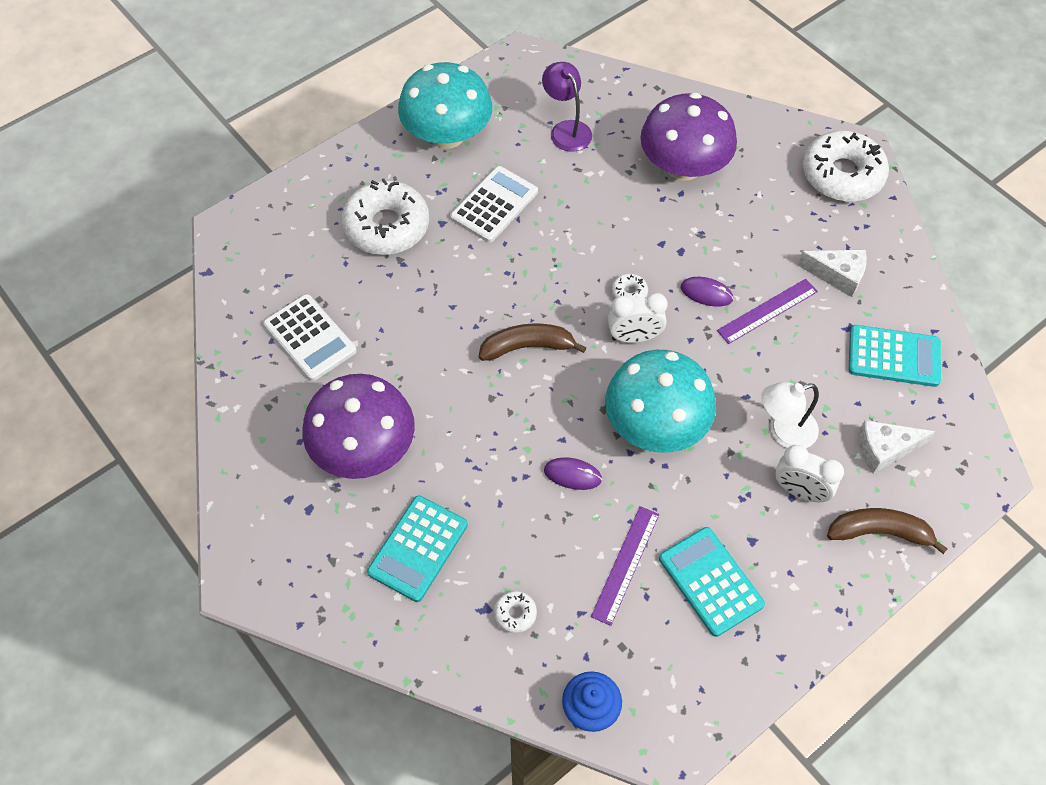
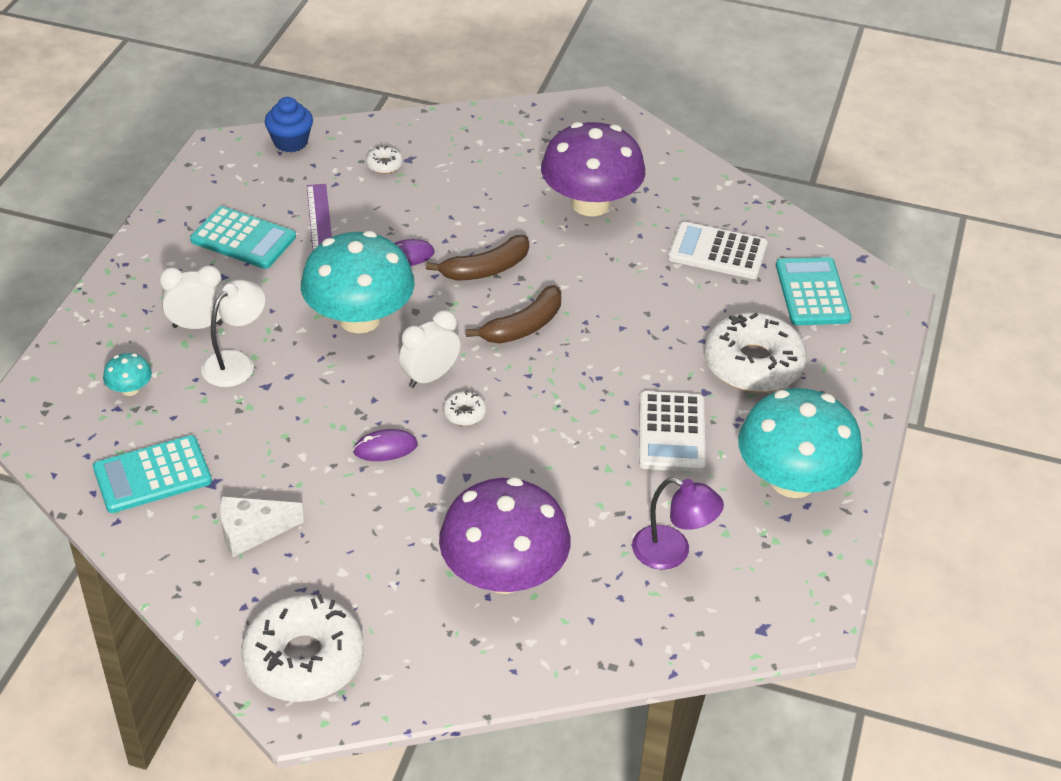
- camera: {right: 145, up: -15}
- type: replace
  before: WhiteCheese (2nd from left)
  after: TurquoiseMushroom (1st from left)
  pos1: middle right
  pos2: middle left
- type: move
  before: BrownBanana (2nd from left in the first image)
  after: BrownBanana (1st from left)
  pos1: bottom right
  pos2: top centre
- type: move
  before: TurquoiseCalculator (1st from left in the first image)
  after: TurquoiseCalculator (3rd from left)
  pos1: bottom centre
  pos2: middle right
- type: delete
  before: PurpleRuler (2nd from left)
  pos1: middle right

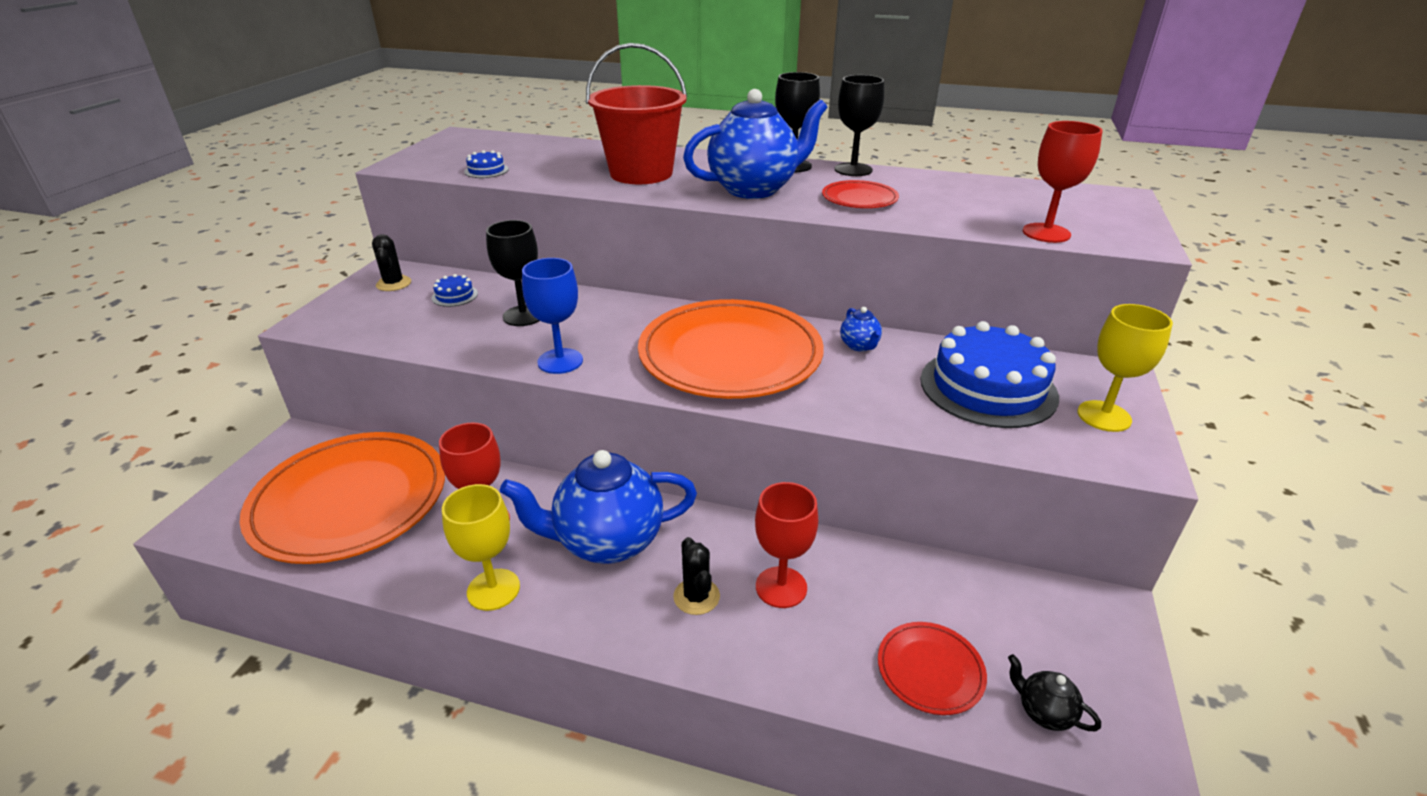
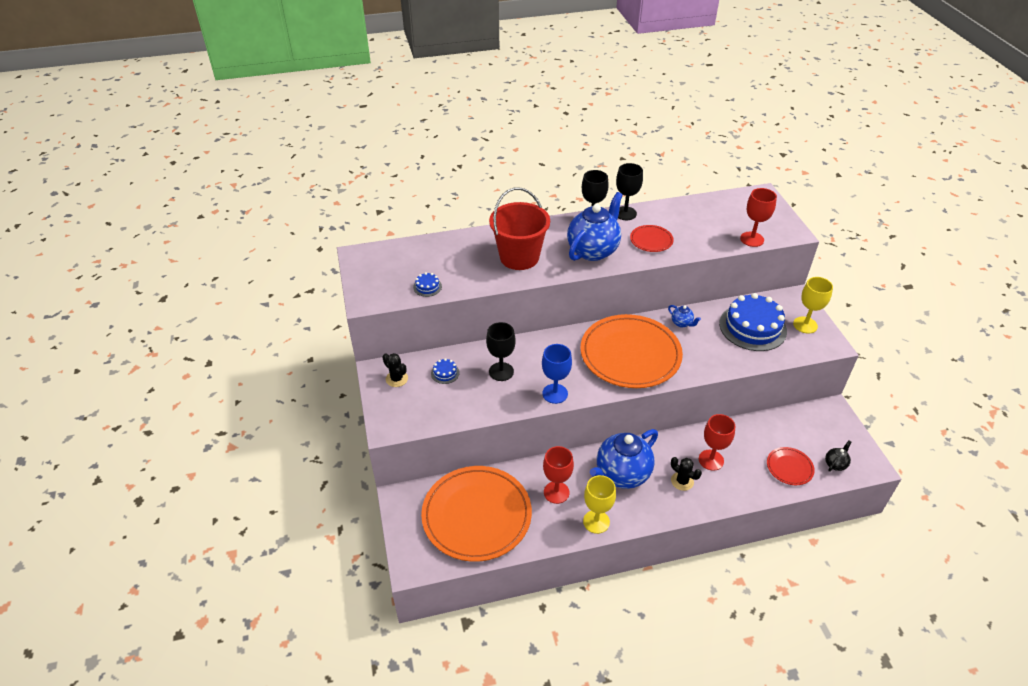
- camera: {right: -30, up: 10}
- type: rotate
  before: BlackTeapot
  pos1: bottom right
  pos2: middle right
  turn: 120

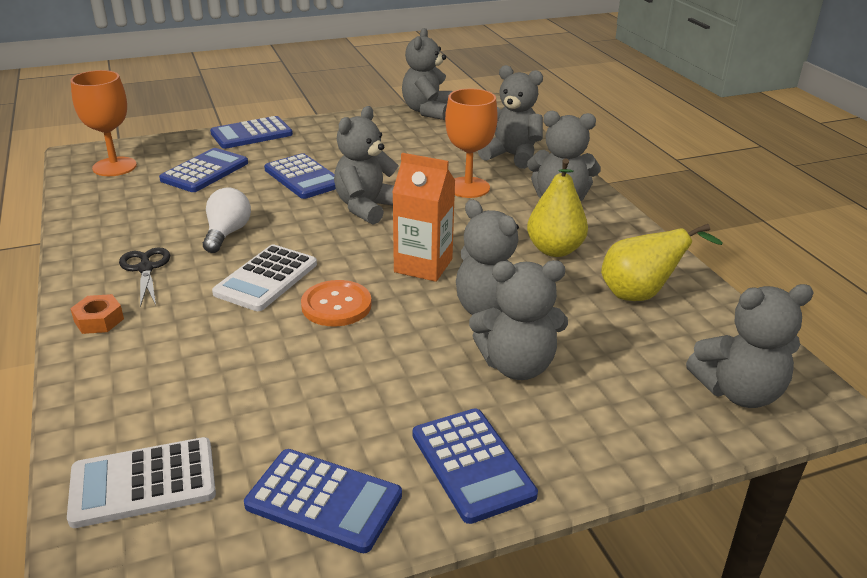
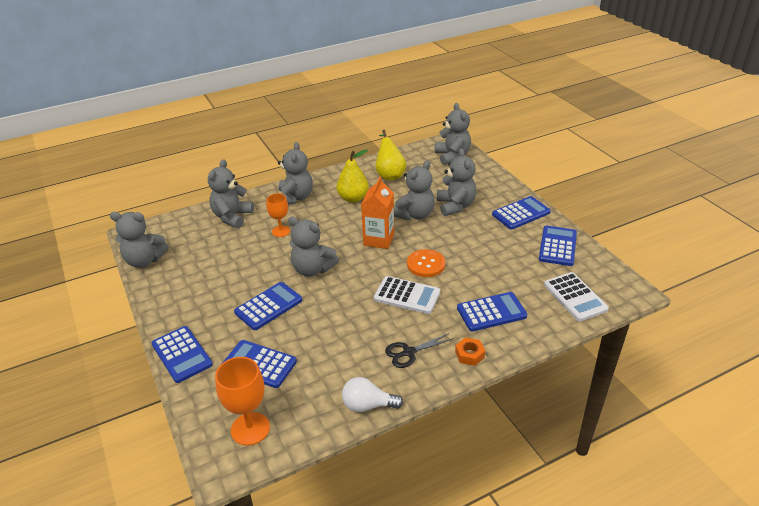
- camera: {right: -95, up: 5}
- type: resize
  before: OrangeGoblet (2nd from left)
  pos1: top centre
  pos2: centre
  scale: 0.64
- type: move
  before: WhiteLightBulb
  pos1: middle left
  pos2: bottom centre
- type: insert
  after: BlueCalculator (4th from left)
  pos2: centre

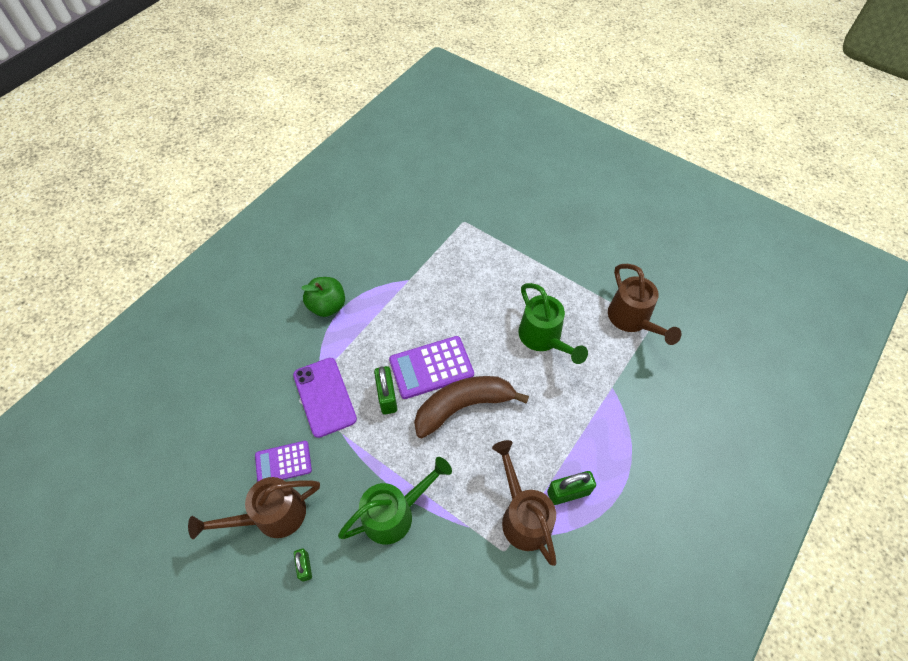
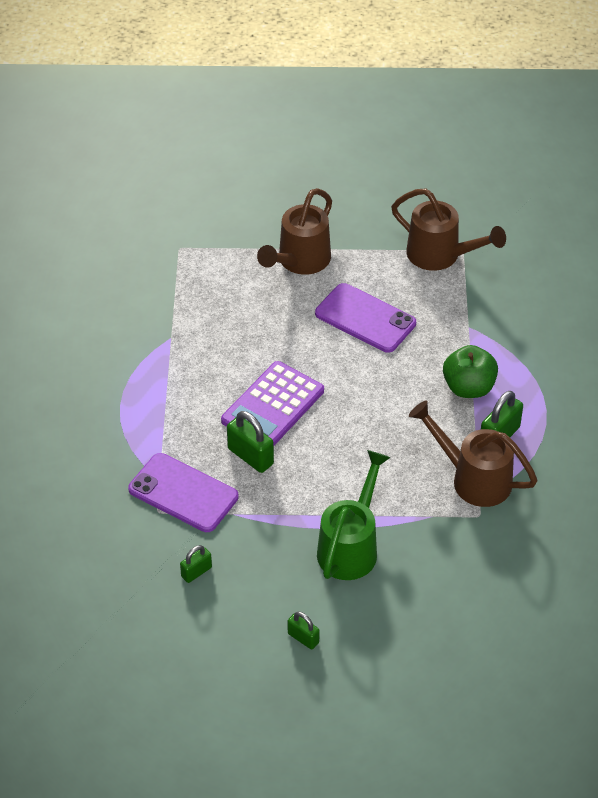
- camera: {right: -35, up: -10}
- type: replace
  before: PurpleCalculator (1st from left)
  after: GreenPadlock (1st from left)
  pos1: bottom left
  pos2: bottom left
- type: move
  before: BrownWateringCan (1st from left)
  pos1: bottom left
  pos2: top centre
- type: replace
  before: GreenWateringCan (2nd from left)
  after: PurplePhone (2nd from left)
  pos1: centre
  pos2: centre
- type: move
  before: GreenApple
  pos1: centre
  pos2: middle right
- type: delete
  before: BrownBanana
  pos1: centre

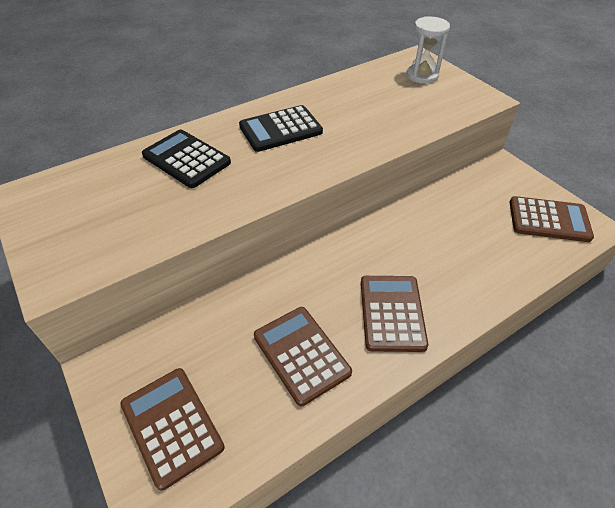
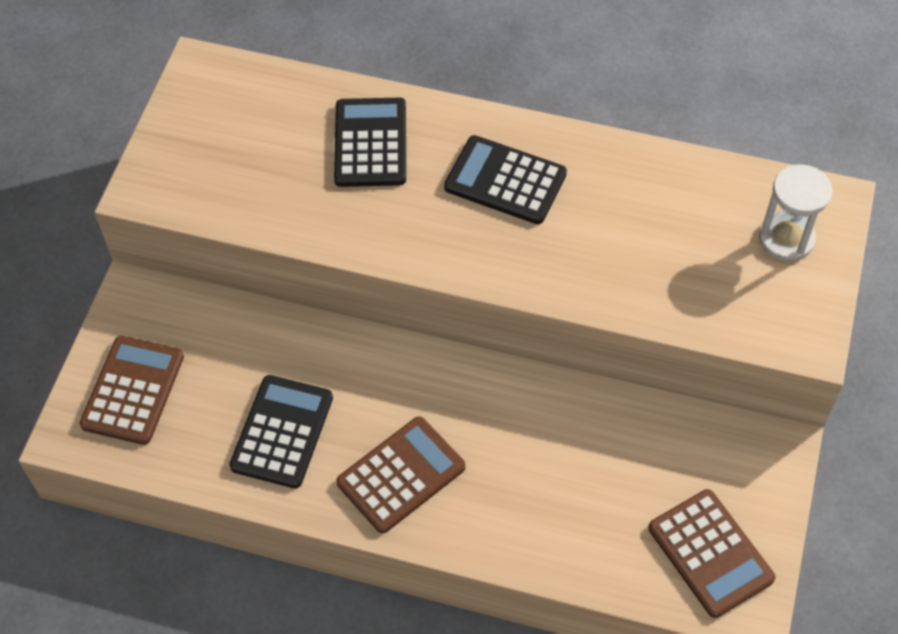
- camera: {right: 50, up: 10}
- type: recolor
  before: BrownCalculator (2nd from left)
  after: BlackCalculator (1st from left)
  pos1: bottom centre
  pos2: bottom left

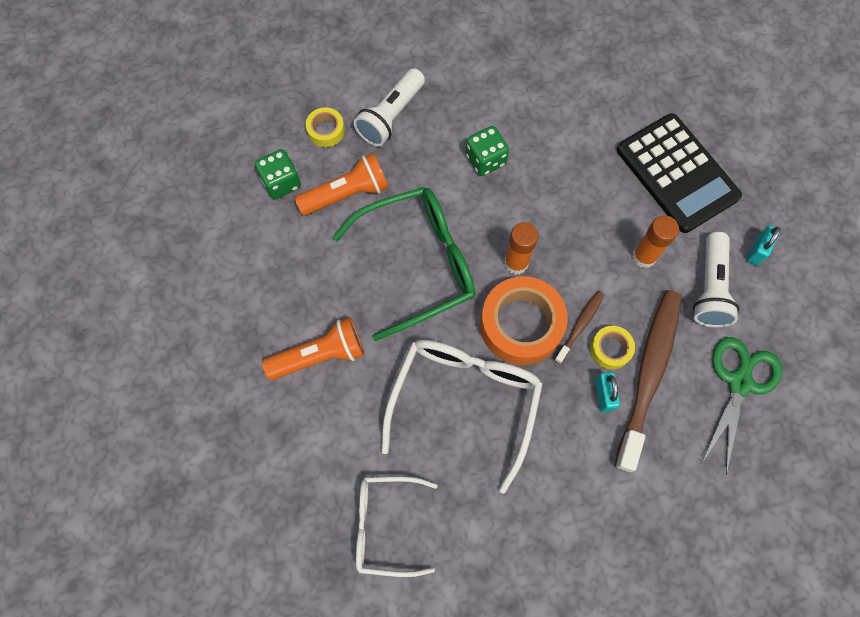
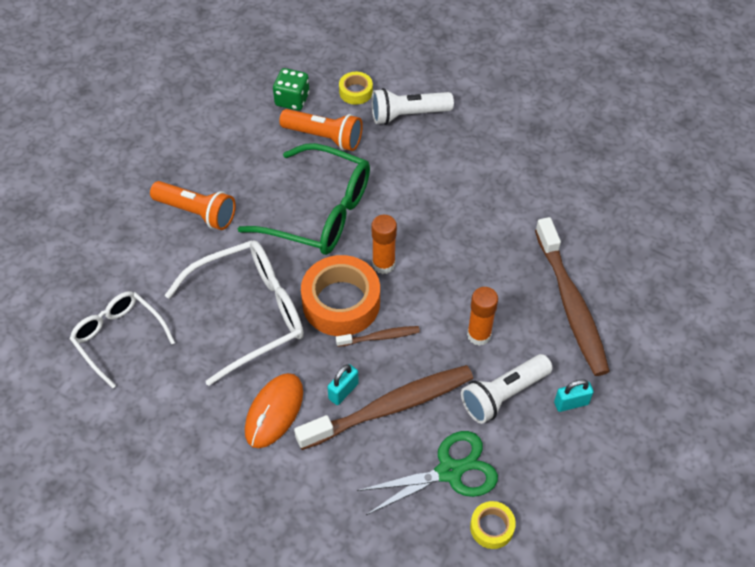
- camera: {right: 45, up: -15}
- type: insert
  after: OrangeMouse
  pos2: bottom centre
- type: move
  before: YellowTape (2nd from left)
  pos1: middle right
  pos2: bottom centre
- type: replace
  before: BlackCalculator
  after: BrownToothbrush (3rd from left)
  pos1: top right
  pos2: middle right
- type: delete
  before: GreenDice (2nd from left)
  pos1: top centre

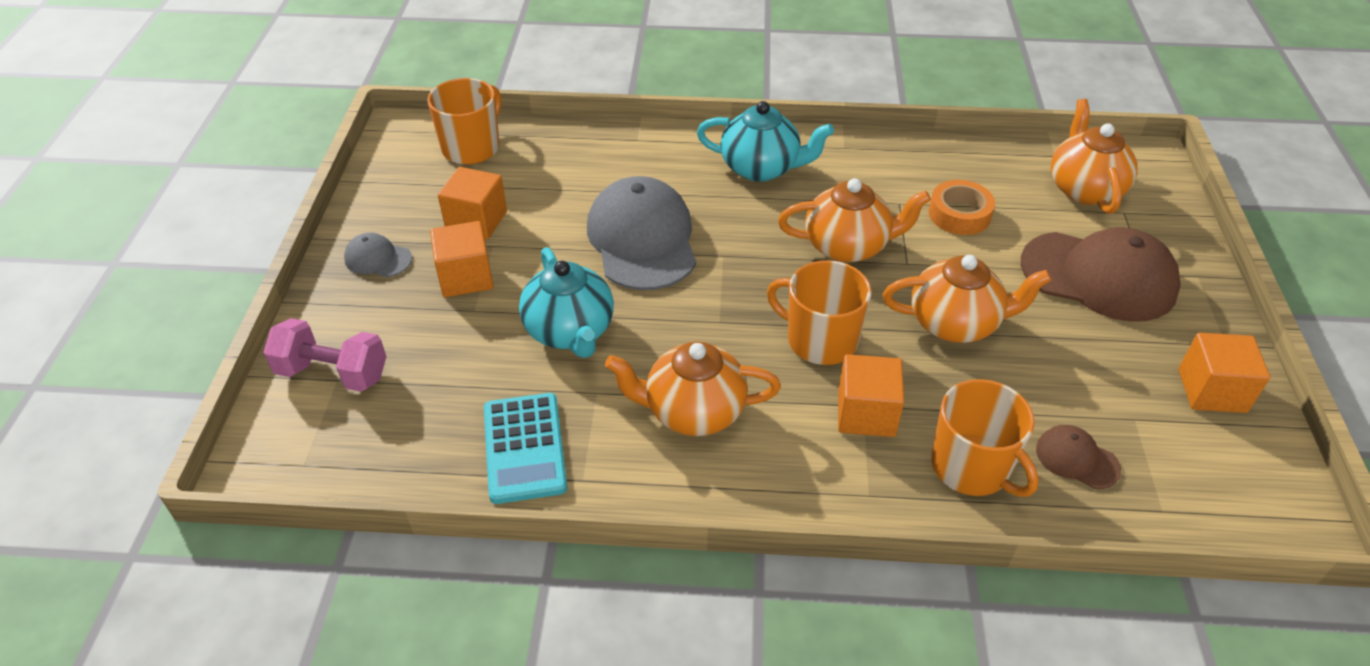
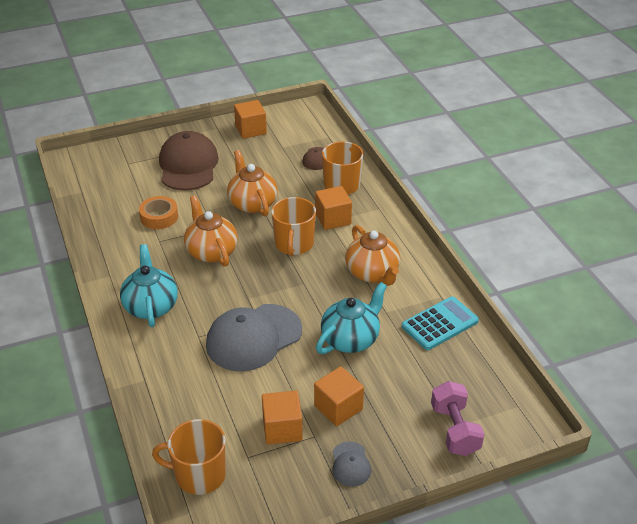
- camera: {right: -115, up: -5}
- type: delete
  before: OrangeTeapot (4th from left)
  pos1: top right

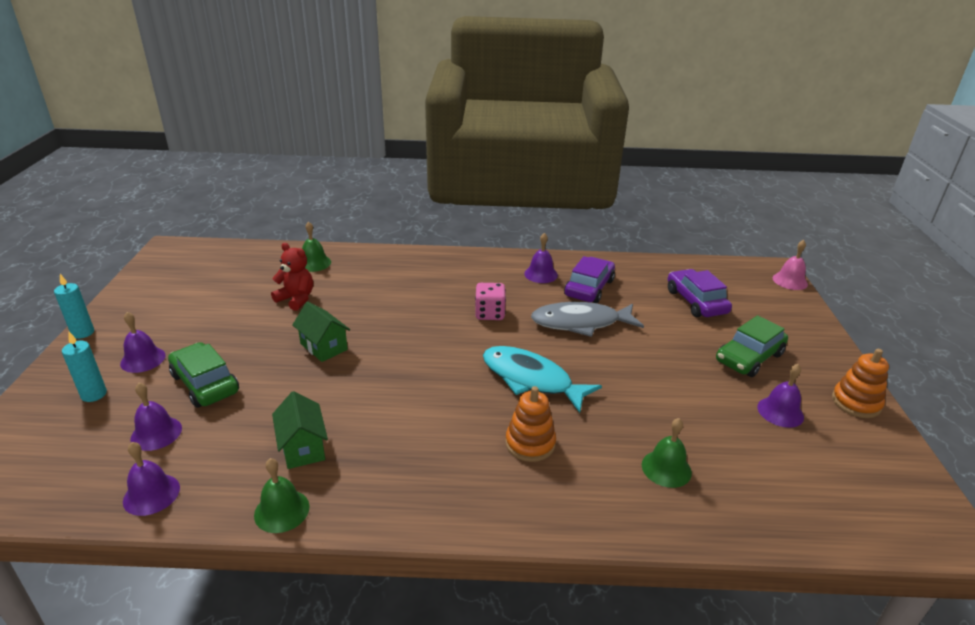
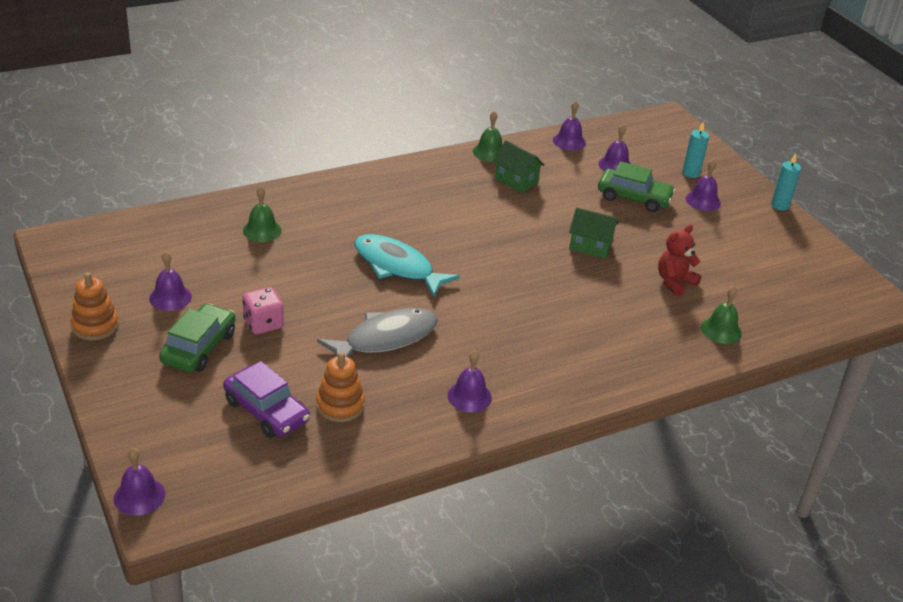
- camera: {right: 150, up: 5}
- type: recolor
  before: PinkBell
  after: PurpleBell (1st from left)
  pos1: middle right
  pos2: bottom left
- type: move
  before: PinkDice
  pos1: centre
  pos2: middle left
- type: move
  before: OrangeStackingToy (1st from left in the first image)
  after: OrangeStackingToy (2nd from left)
  pos1: bottom centre
  pos2: centre
- type: rotate
  before: TurquoiseFish
  pos1: centre
  pos2: centre
  turn: -150
- type: rotate
  before: RedTeddyBear
  pos1: middle left
  pos2: middle right
  turn: 135
- type: delete
  before: PurpleCar (1st from left)
  pos1: centre

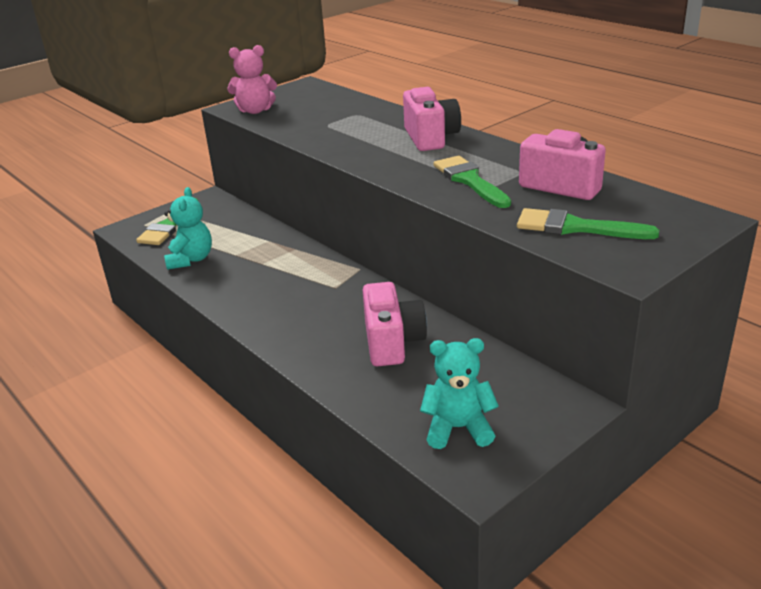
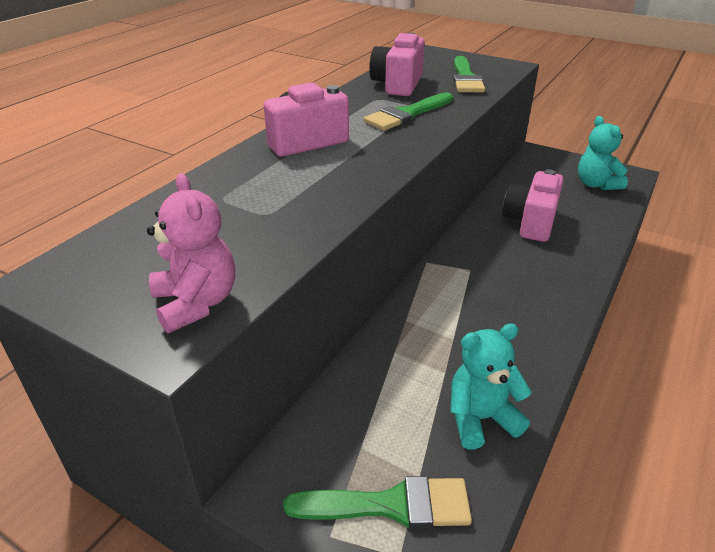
- camera: {right: -110, up: 5}
- type: rotate
  before: PinkCamera (1st from left in the first image)
  pos1: centre
  pos2: middle right
  turn: -45

